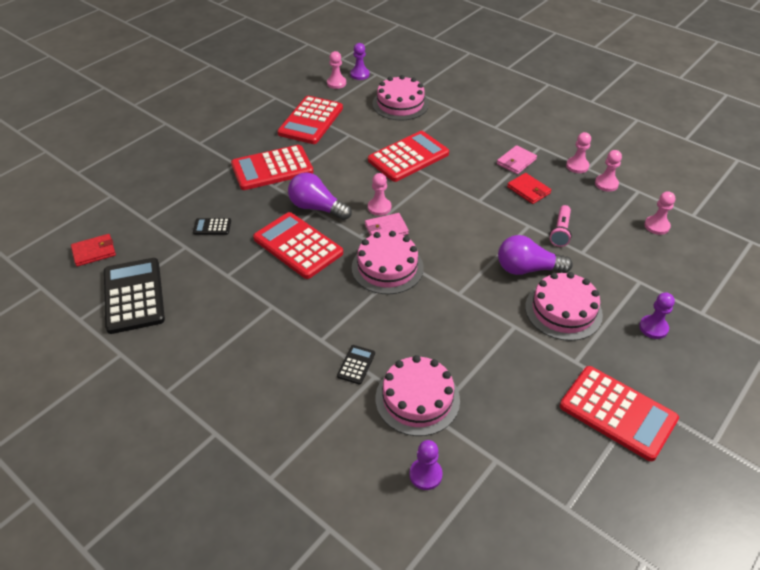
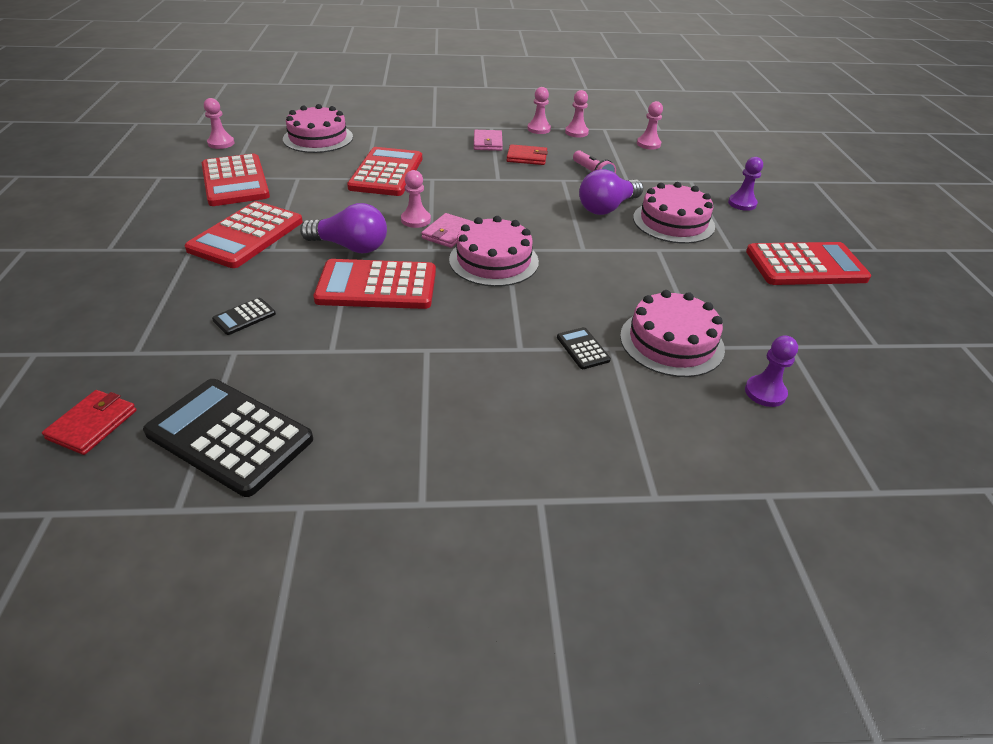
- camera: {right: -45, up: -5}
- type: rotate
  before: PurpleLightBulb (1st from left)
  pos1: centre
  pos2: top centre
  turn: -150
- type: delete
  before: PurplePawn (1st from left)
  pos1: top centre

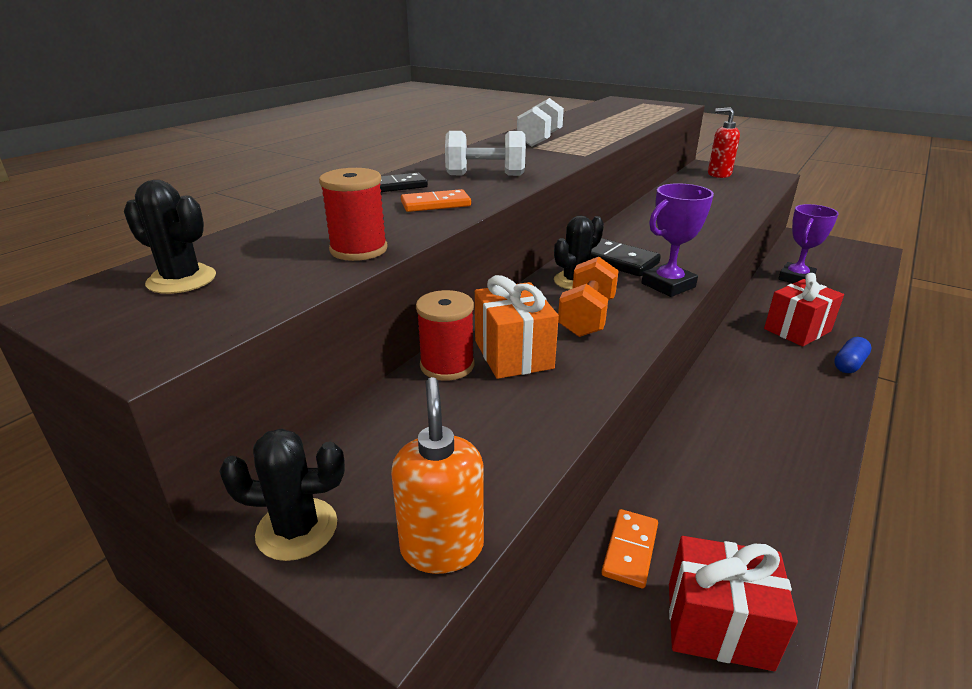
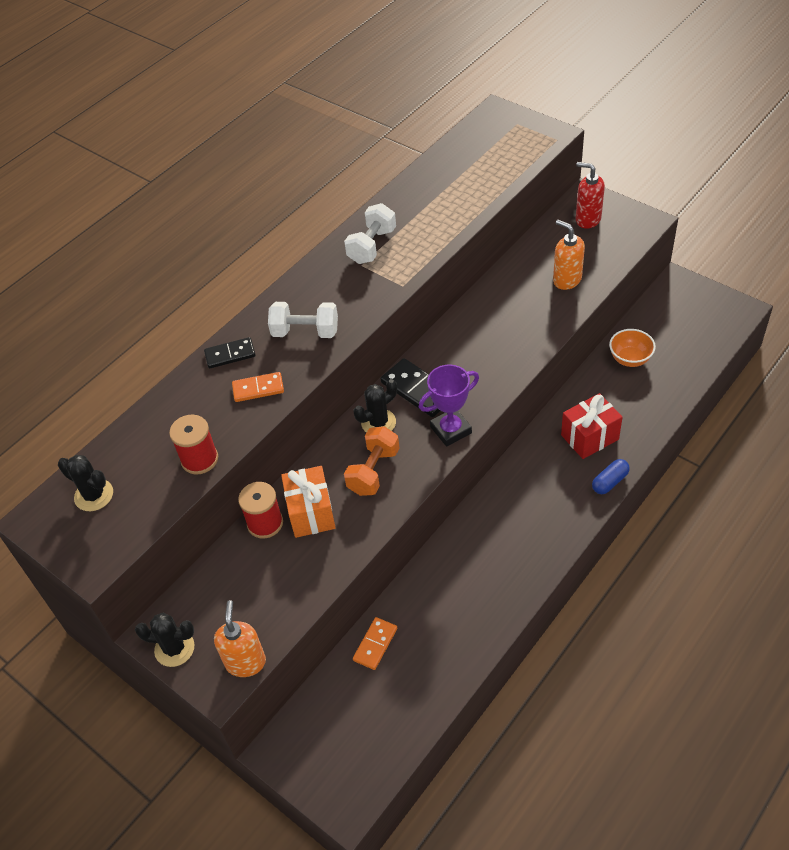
- camera: {right: 10, up: 20}
- type: insert
  after: OrangeSoapDispenser (2nd from left)
  pos2: top right
- type: replace
  before: PurpleTrophy (2nd from left)
  after: OrangeBowl
  pos1: middle right
  pos2: middle right
- type: delete
  before: RedGift (1st from left)
  pos1: bottom right

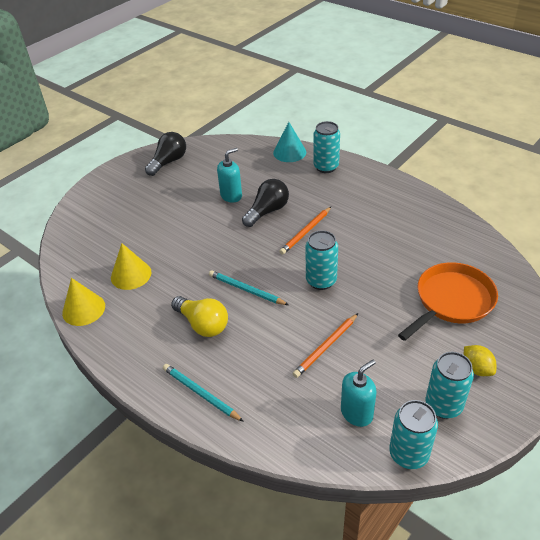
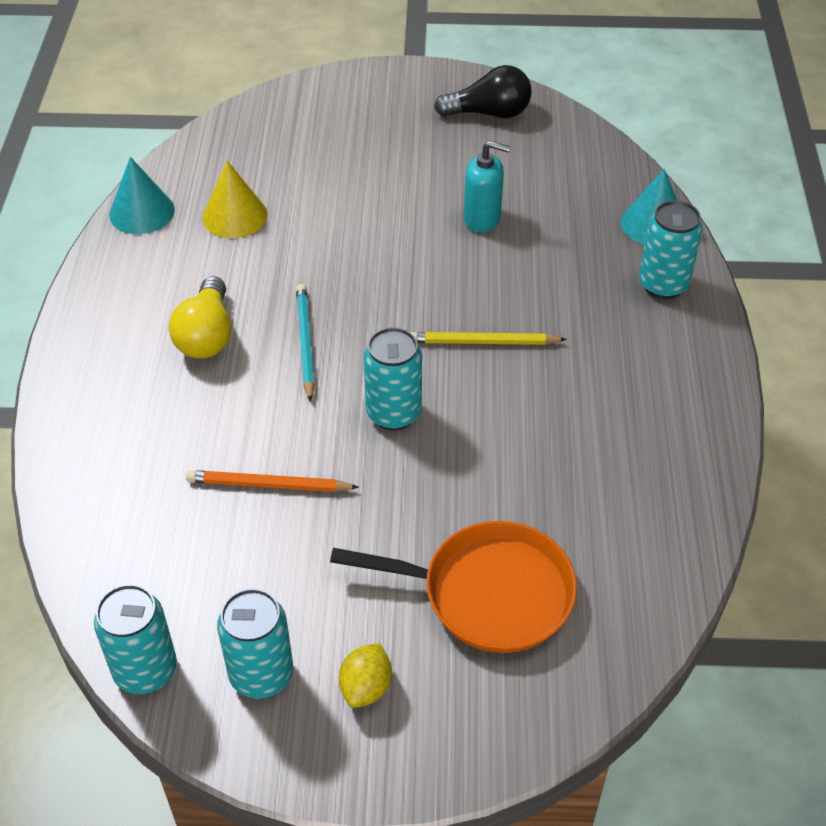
- camera: {right: 50, up: 5}
- type: recolor
  before: YellowCone (1st from left)
  after: TurquoiseCone (1st from left)
  pos1: middle left
  pos2: top left
- type: recolor
  before: OrangePencil (1st from left)
  after: YellowPencil
  pos1: centre
  pos2: centre
- type: delete
  before: TurquoisePencil (1st from left)
  pos1: bottom centre
- type: delete
  before: BlackLightBulb (2nd from left)
  pos1: centre
- type: delete
  before: TurquoiseSoapDispenser (2nd from left)
  pos1: bottom centre

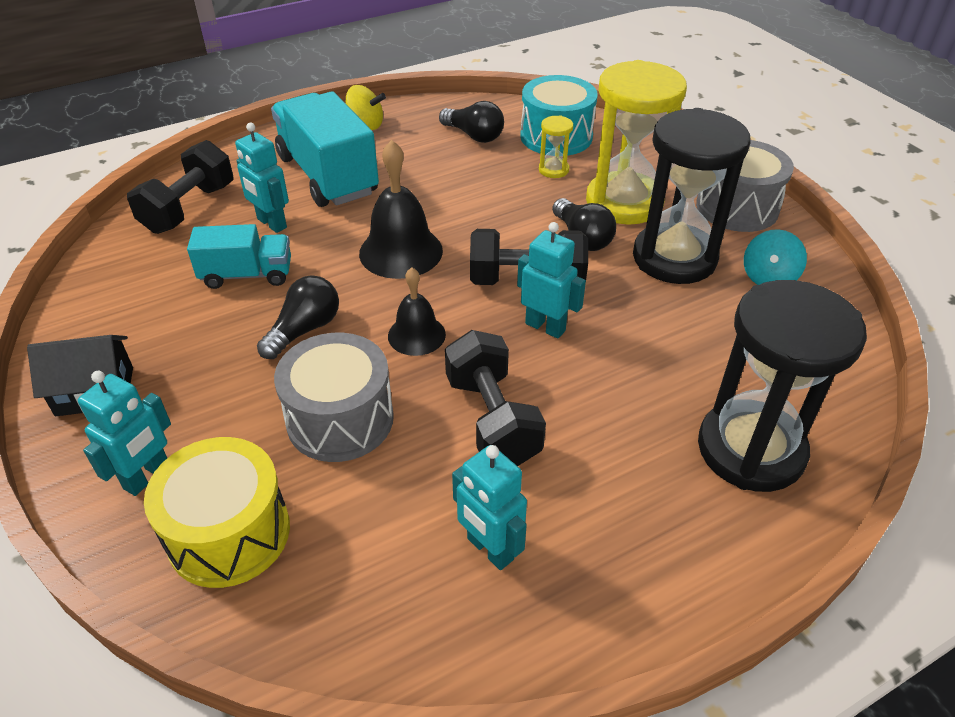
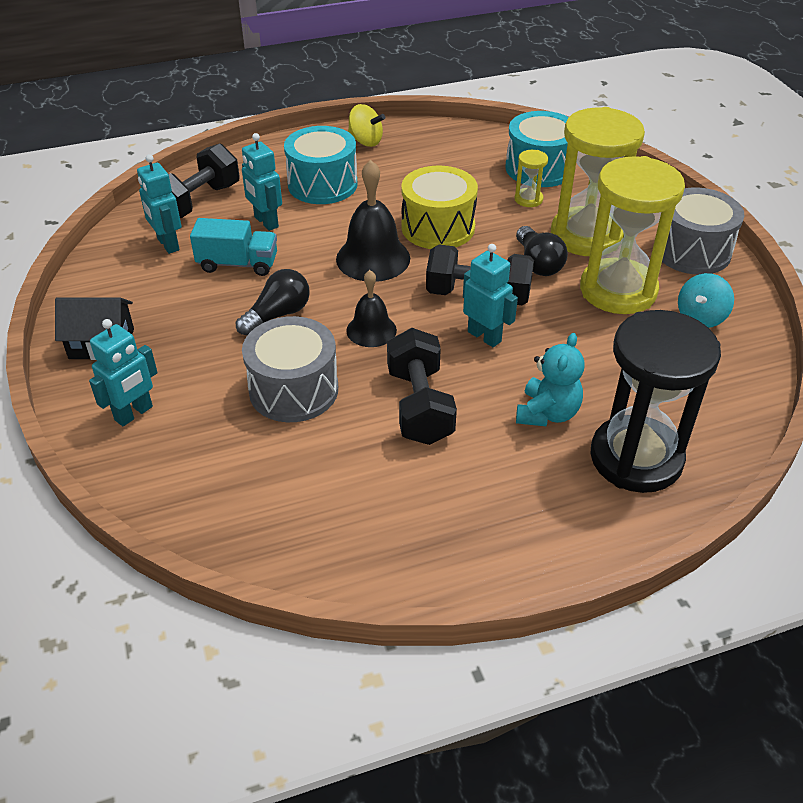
- camera: {right: 10, up: 0}
- type: move
  before: TurquoiseRobot (3rd from left in the first image)
  after: TurquoiseRobot (2nd from left)
  pos1: bottom centre
  pos2: top left
- type: replace
  before: TurquoiseTruck (2nd from left)
  after: TurquoiseDrum (1st from left)
  pos1: top centre
  pos2: top centre
- type: move
  before: YellowDrum
  pos1: bottom left
  pos2: top centre
- type: insert
  after: TurquoiseTeddyBear
  pos2: middle right
- type: recolor
  before: BlackHourglass (1st from left)
  after: YellowHourglass (3rd from left)
  pos1: top right
  pos2: top right
- type: delete
  before: BlackLightBulb (2nd from left)
  pos1: top centre

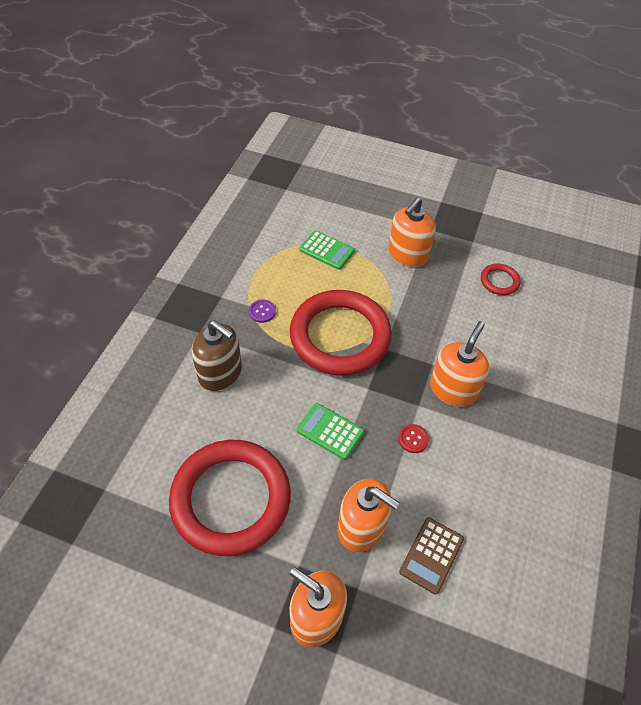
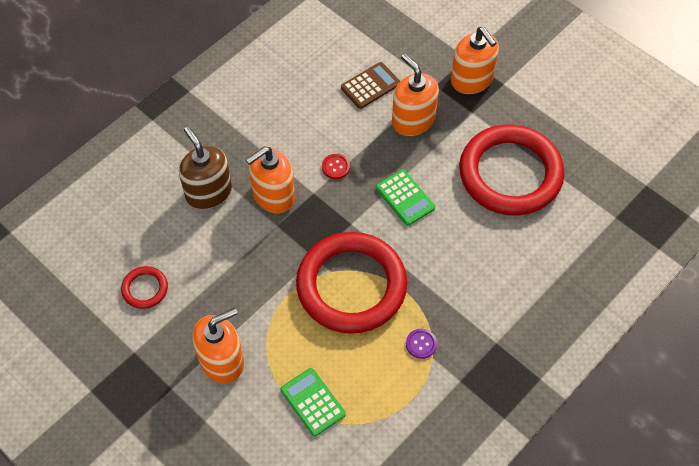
- camera: {right: -155, up: 5}
- type: move
  before: BrownSoapDispenser
  pos1: centre
  pos2: middle left

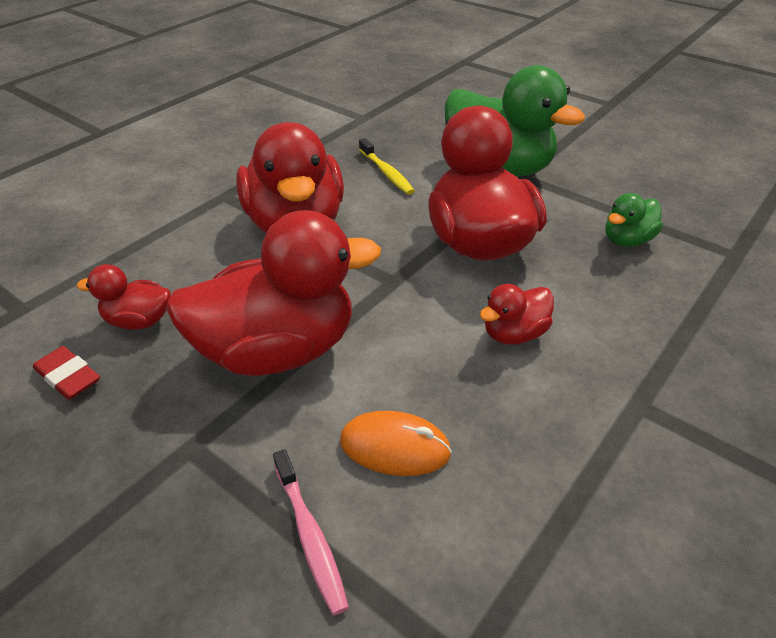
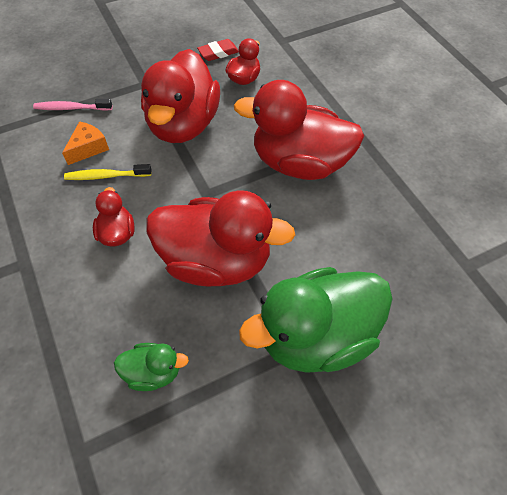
- camera: {right: 115, up: 15}
- type: replace
  before: OrangeMouse
  after: OrangeCheese
  pos1: bottom centre
  pos2: top left
- type: move
  before: YellowToothbrush
  pos1: top centre
  pos2: middle left
- type: rotate
  before: GreenDuck (2nd from left in the first image)
  pos1: middle right
  pos2: bottom left
  turn: 105

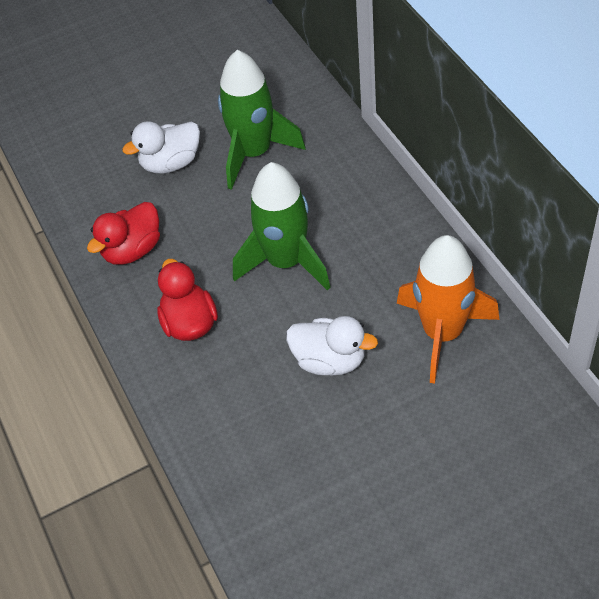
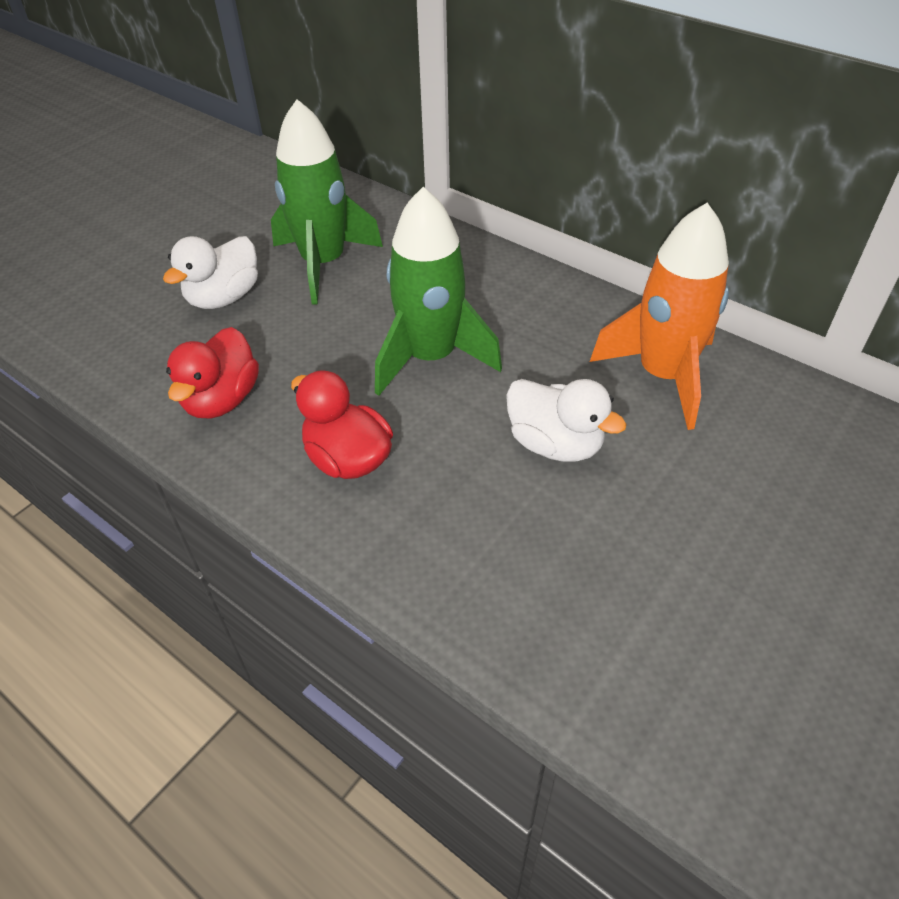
- camera: {right: -30, up: -5}
- type: rotate
  before: WhiteDuck (2nd from left)
  pos1: centre
  pos2: centre
  turn: 45

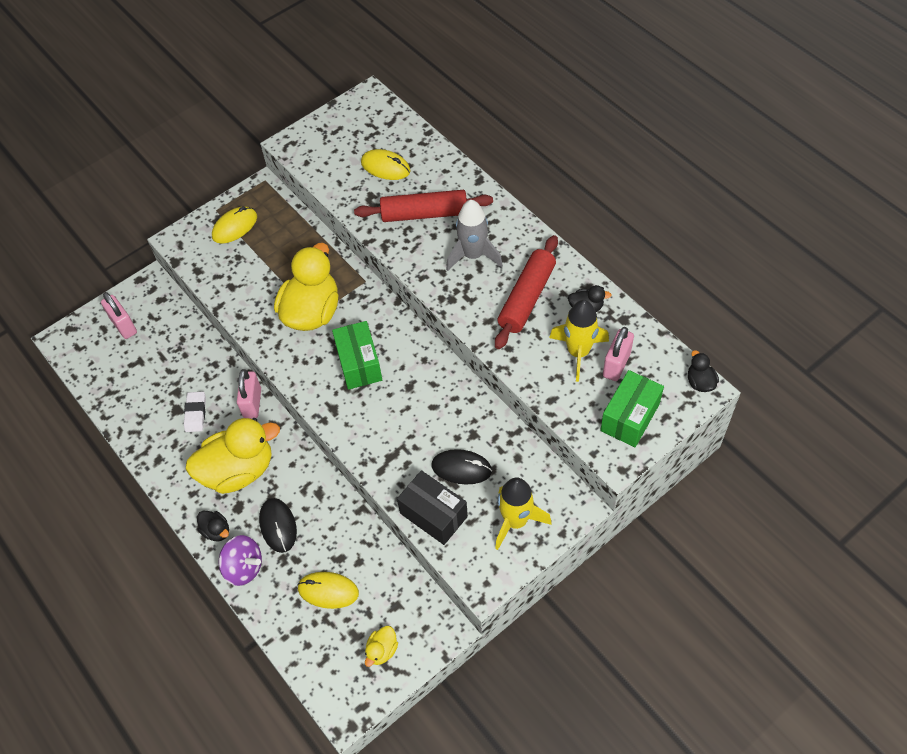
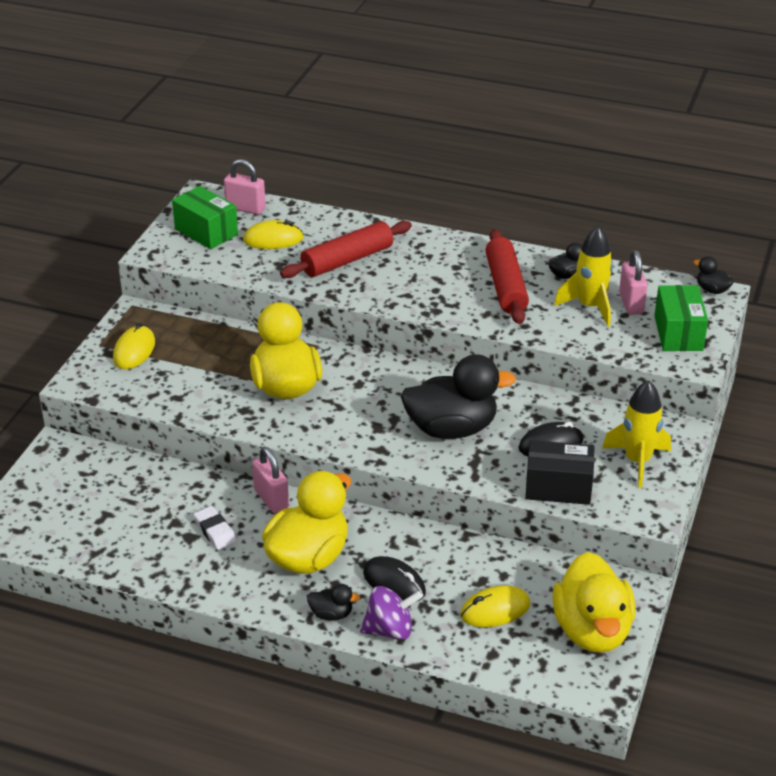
- camera: {right: -35, up: -20}
- type: move
  before: GreenBox (1st from left)
  pos1: centre
  pos2: top left
- type: move
  before: PinkPadlock (1st from left)
  pos1: middle left
  pos2: top left
- type: insert
  after: BlackDuck (2nd from left)
  pos2: centre
- type: resize
  before: YellowDuck (3rd from left)
  pos1: bottom centre
  pos2: bottom right
  scale: 2.31
- type: delete
  before: GreyRocket
  pos1: top centre

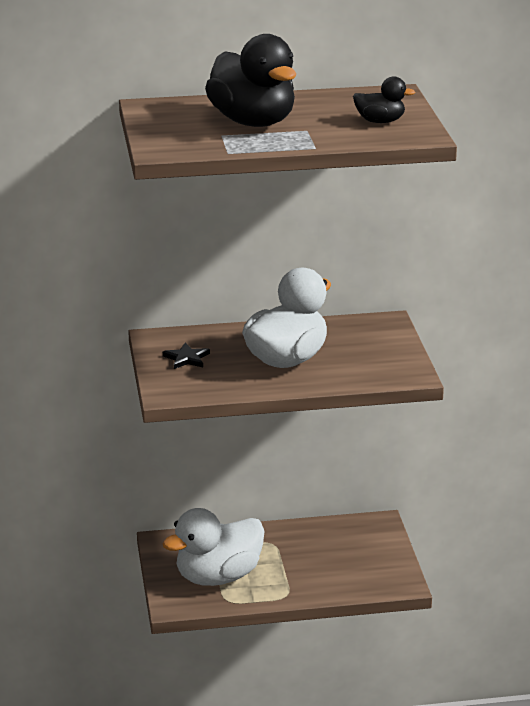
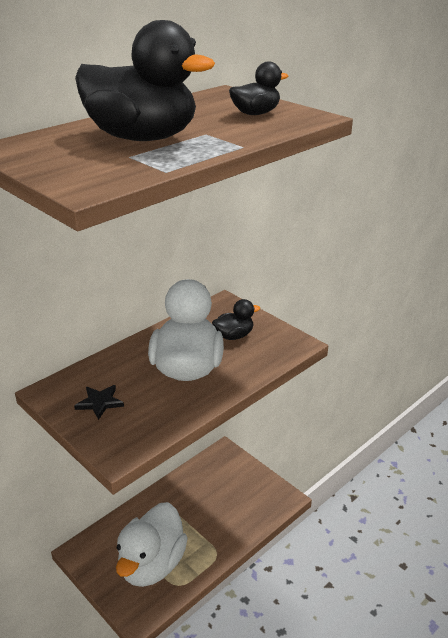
- camera: {right: -35, up: 5}
- type: insert
  after: BlackDuck (2nd from left)
  pos2: centre

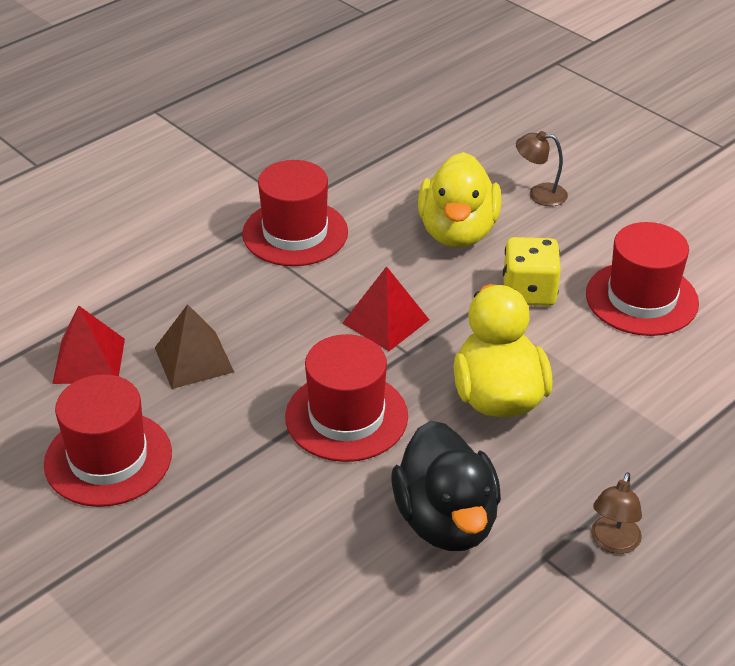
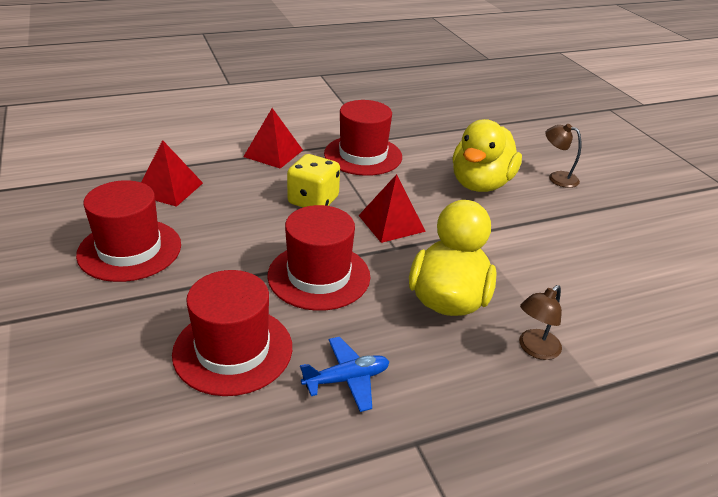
- camera: {right: 20, up: -5}
- type: move
  before: RedHat (4th from left in the first image)
  after: RedHat (2nd from left)
  pos1: middle right
  pos2: bottom left
- type: insert
  after: RedPyramid (2nd from left)
  pos2: top centre
- type: move
  before: YellowDice
  pos1: middle right
  pos2: centre
- type: replace
  before: BlackDuck
  after: BluePlane
  pos1: bottom centre
  pos2: bottom centre
- type: move
  before: BrownLamp (2nd from left in the first image)
  after: BrownLamp (1st from left)
  pos1: bottom right
  pos2: middle right
- type: delete
  before: BrownPyramid
  pos1: middle left

